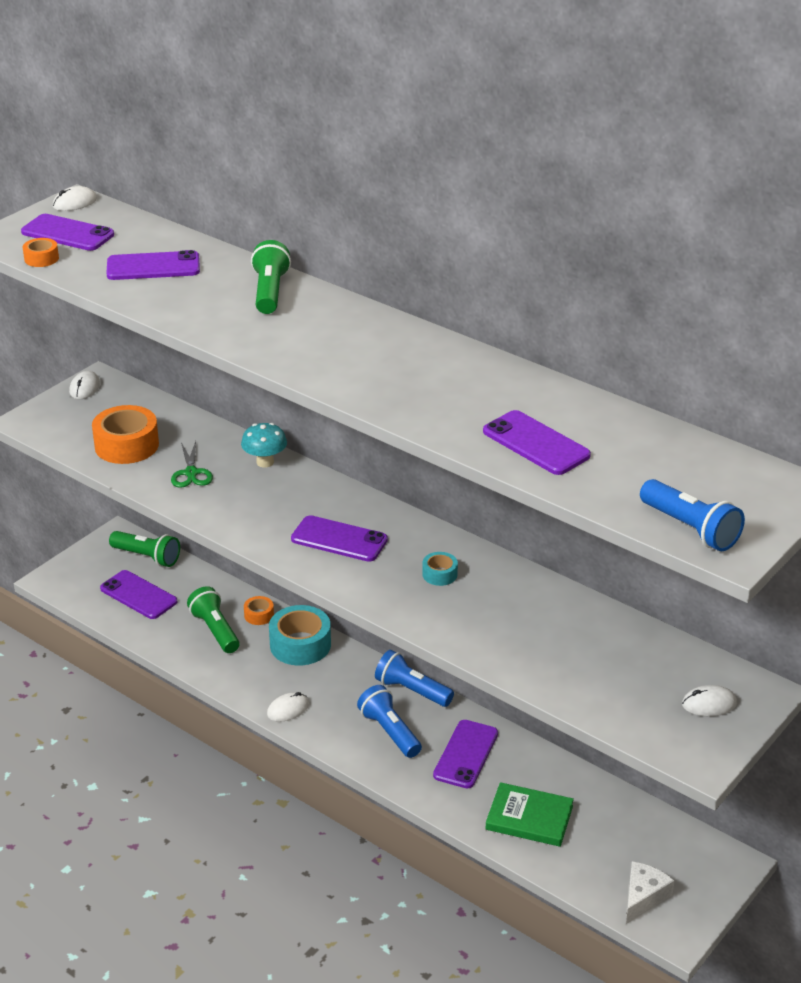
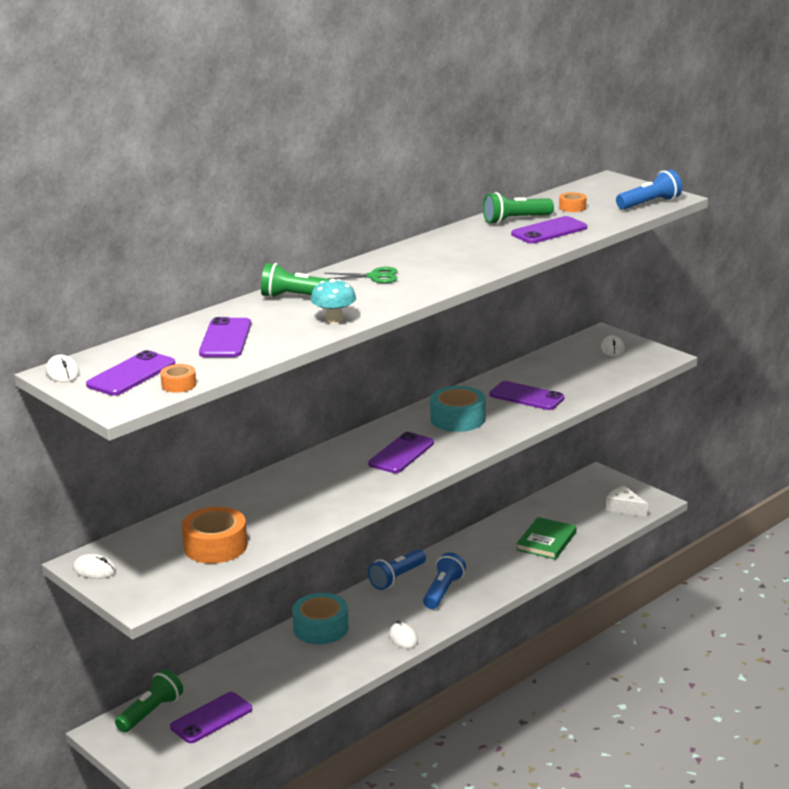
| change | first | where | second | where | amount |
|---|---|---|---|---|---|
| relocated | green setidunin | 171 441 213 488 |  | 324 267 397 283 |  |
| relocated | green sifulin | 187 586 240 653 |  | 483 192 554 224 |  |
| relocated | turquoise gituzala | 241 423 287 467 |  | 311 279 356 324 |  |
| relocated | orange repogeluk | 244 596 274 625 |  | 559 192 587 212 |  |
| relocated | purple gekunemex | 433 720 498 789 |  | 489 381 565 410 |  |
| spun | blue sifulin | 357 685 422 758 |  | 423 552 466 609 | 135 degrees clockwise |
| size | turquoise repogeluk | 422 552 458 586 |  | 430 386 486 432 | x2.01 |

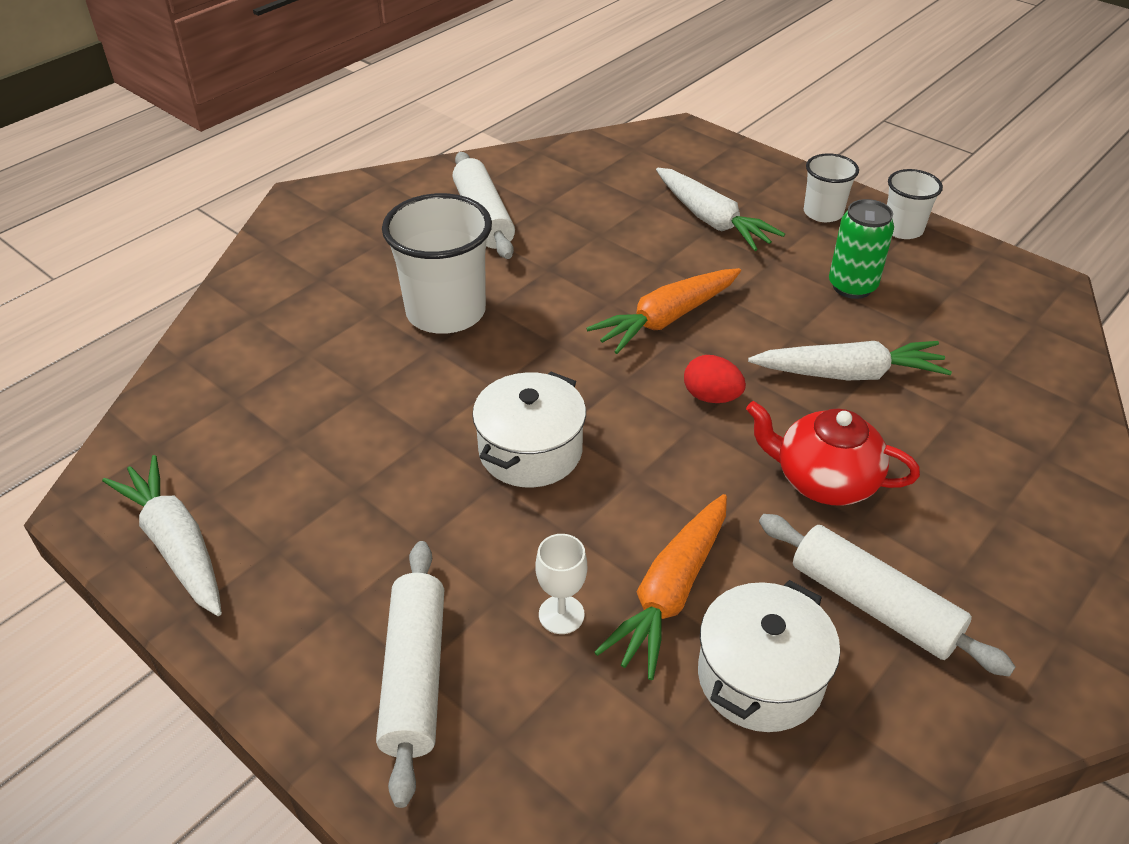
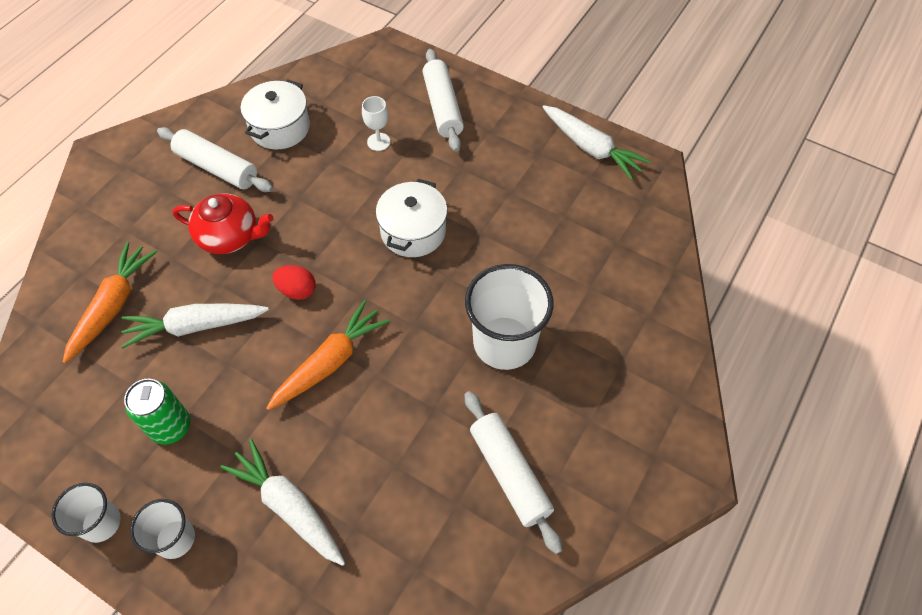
| change | first | where | second | where | amount |
|---|---|---|---|---|---|
| relocated | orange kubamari | 594 494 727 680 |  | 63 242 157 363 |  |

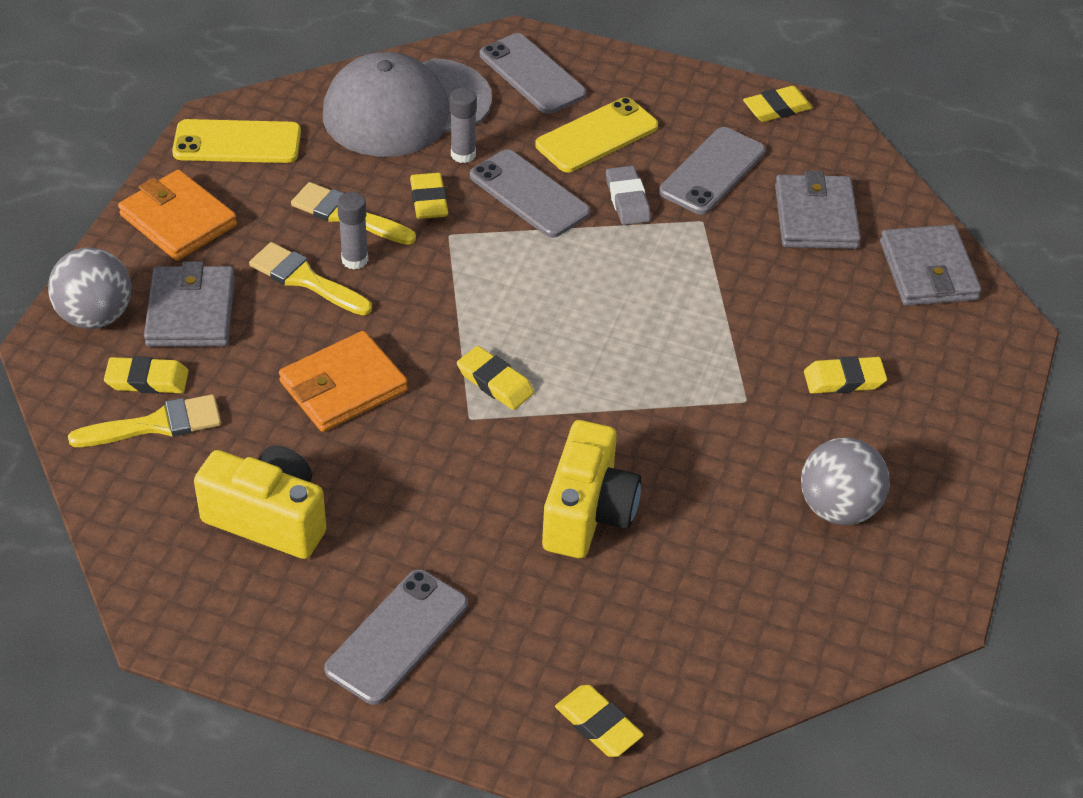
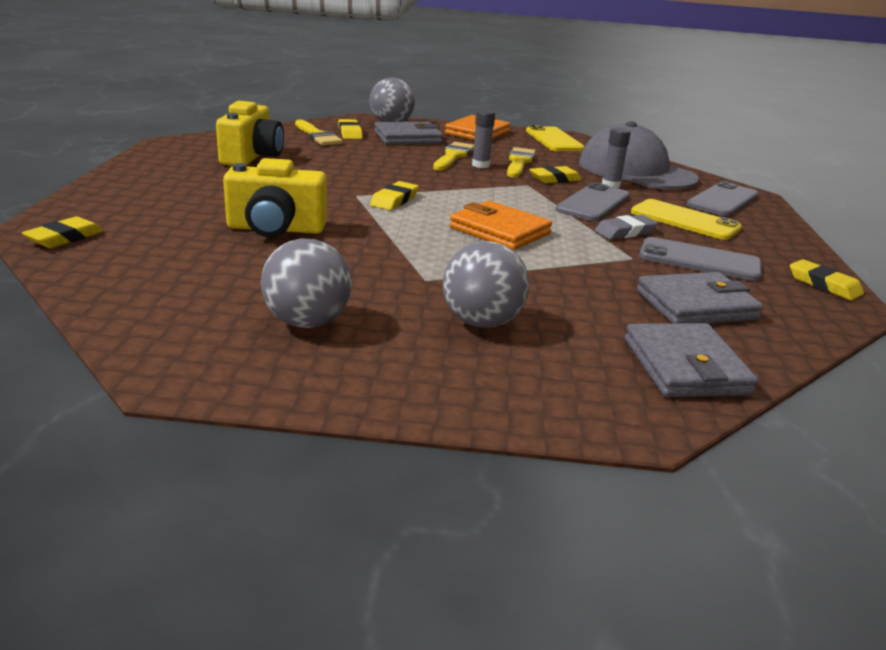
| change | first | where | second | where | amount |
|---|---|---|---|---|---|
| missing | grey gekunemex | 324 569 468 705 |  |  |  |
| relocated | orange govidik | 279 331 408 432 |  | 450 201 552 250 |  |
| exchanged | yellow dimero | 804 356 887 394 | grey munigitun | 443 241 529 328 |  |
| spun | grey govidik | 880 225 981 306 |  | 625 323 758 397 | 75 degrees counterclockwise |

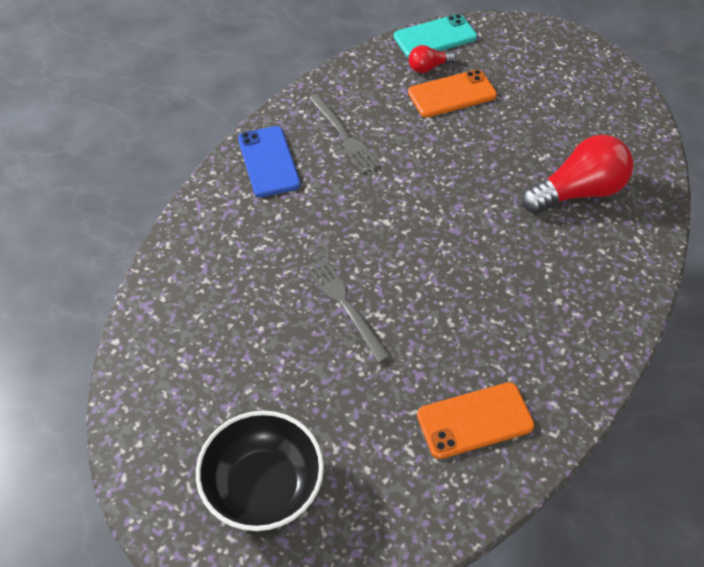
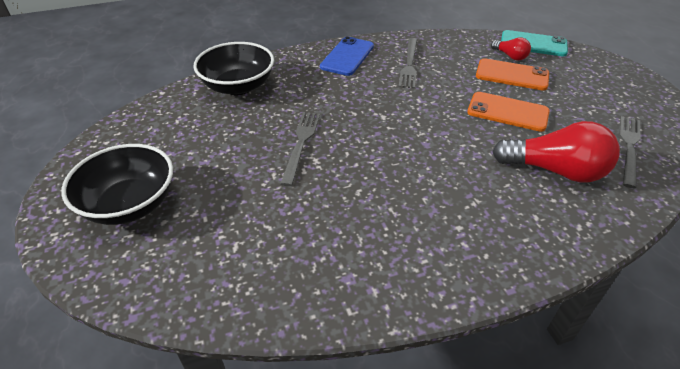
| change | first | where | second | where | amount |
|---|---|---|---|---|---|
| appeared |  |  | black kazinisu | 193 42 274 95 |  |
| appeared |  |  | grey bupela | 619 116 640 188 |  |
| relocated | orange gekunemex | 417 382 535 459 |  | 467 92 550 132 |  |
| spun | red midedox | 409 45 456 73 |  | 491 37 531 61 | 150 degrees counterclockwise |

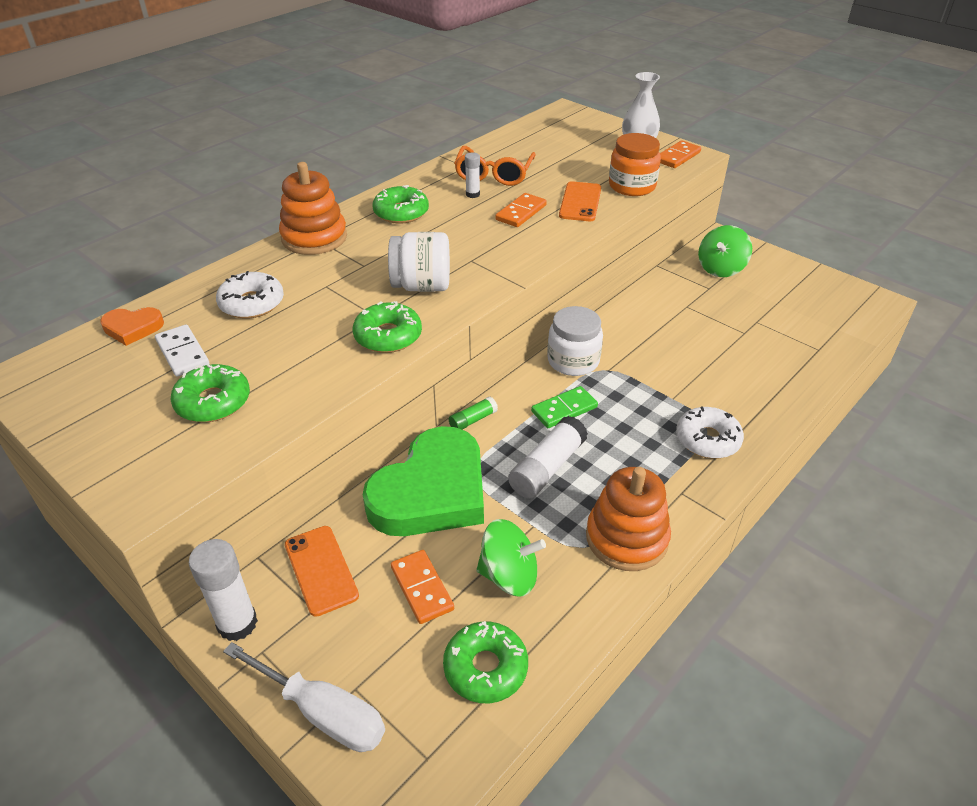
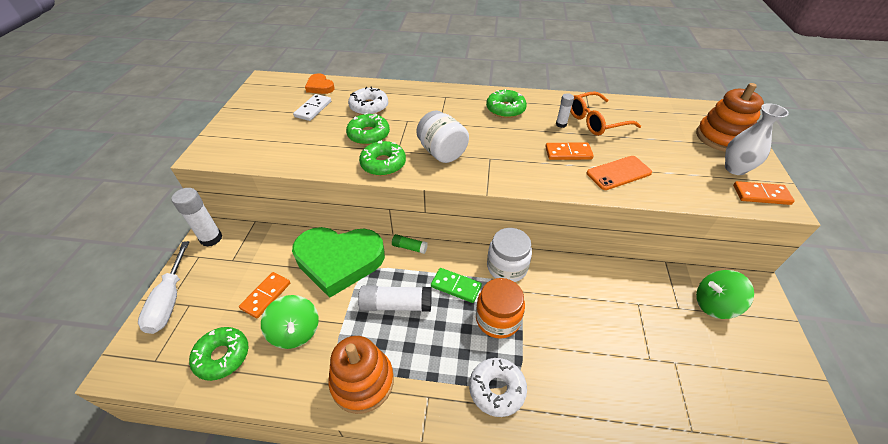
| change | first | where | second | where | amount |
|---|---|---|---|---|---|
| missing | orange gekunemex | 285 526 359 617 |  |  |  |
| relocated | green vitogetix | 171 364 250 422 |  | 346 113 390 145 |  |
| relocated | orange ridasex | 279 162 347 255 |  | 696 83 764 152 |  |
| relocated | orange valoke | 609 133 661 196 |  | 476 278 525 339 |  |

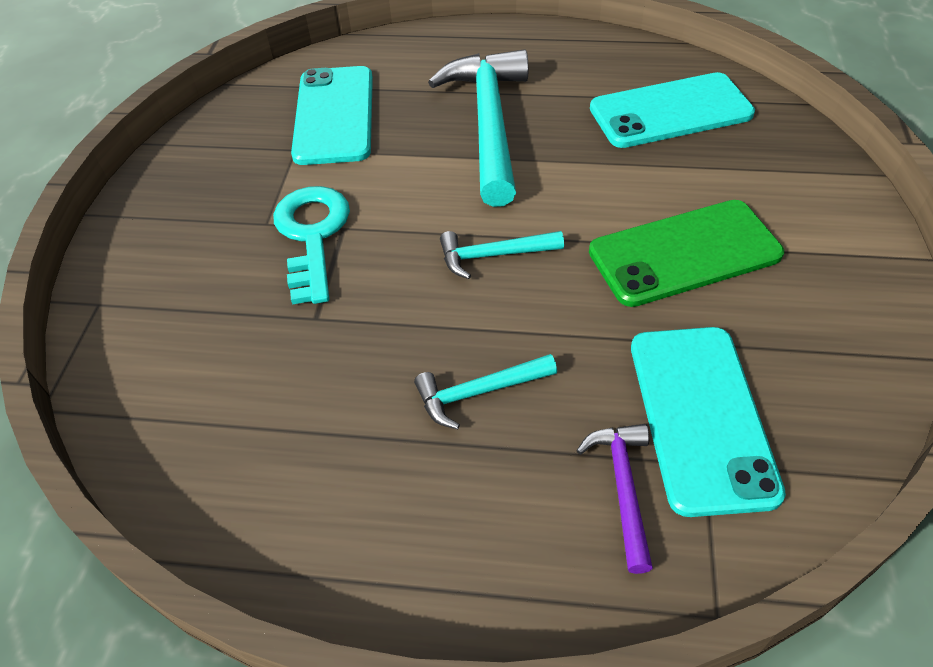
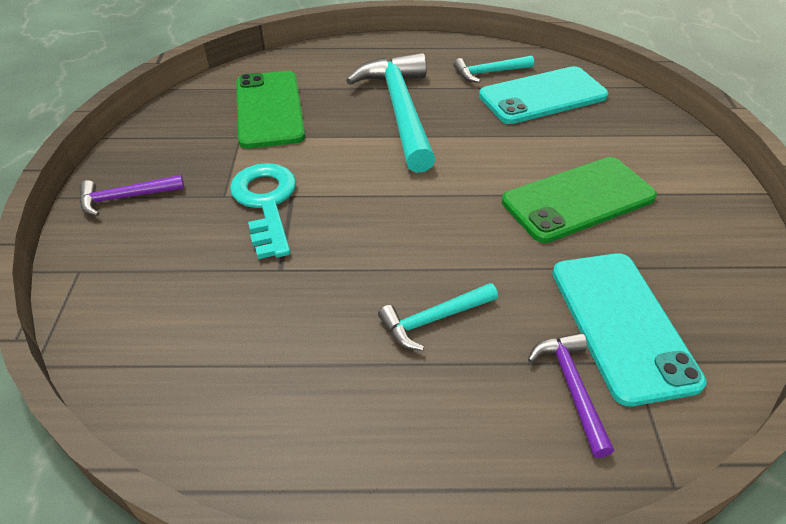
| change | first | where | second | where | amount |
|---|---|---|---|---|---|
| appeared |  |  | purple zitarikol | 80 175 184 216 |  |
| relocated | turquoise zitarikol | 440 231 564 279 |  | 453 55 534 83 |  |
| colour | turquoise gekunemex | 291 66 373 165 | green gekunemex | 236 71 305 148 |  |

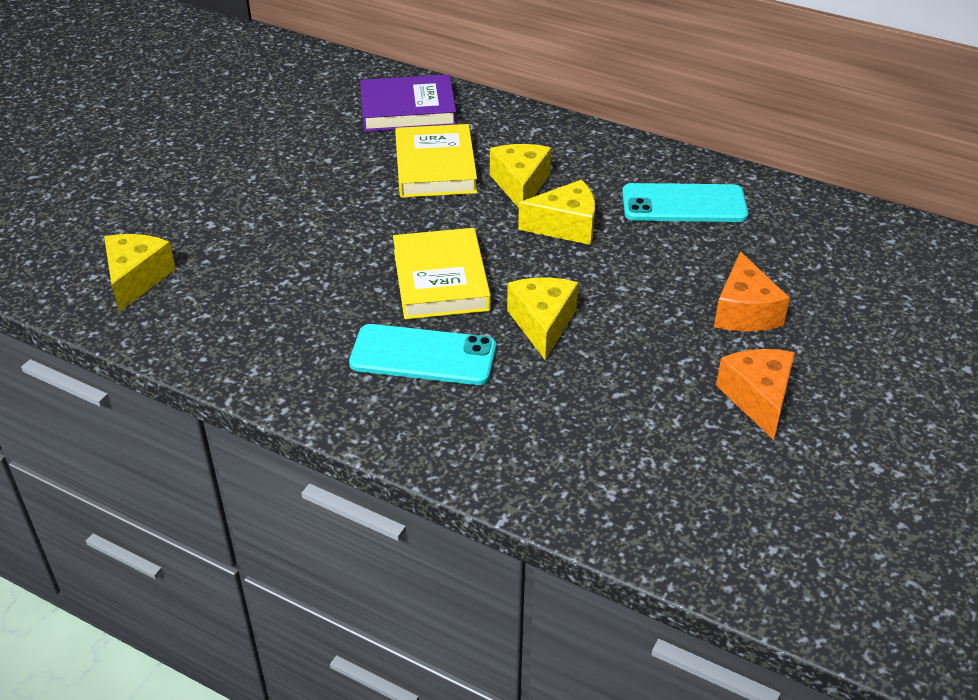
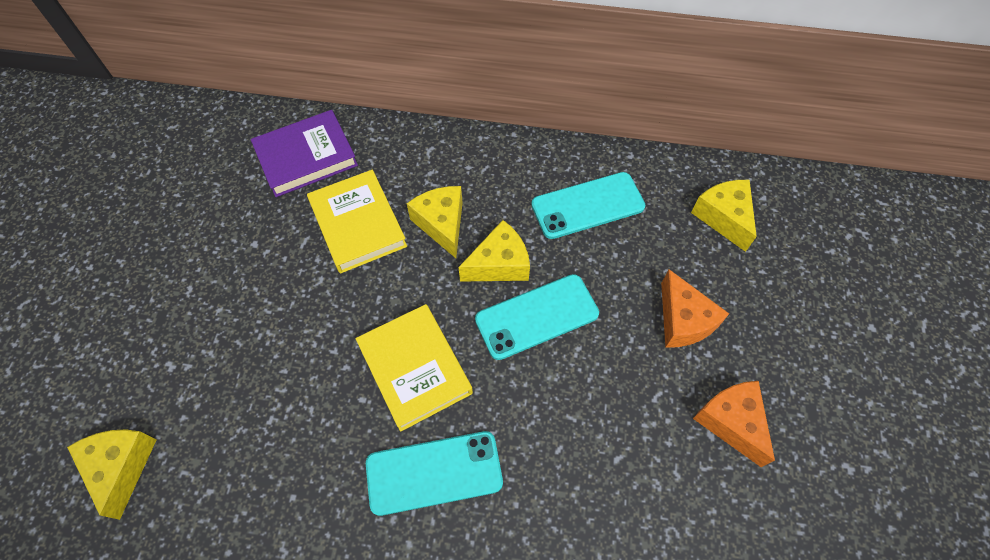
| change | first | where | second | where | amount |
|---|---|---|---|---|---|
| appeared |  |  | turquoise gekunemex | 475 274 599 360 |  |
| relocated | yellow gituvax | 507 277 578 360 |  | 691 180 757 252 |  |

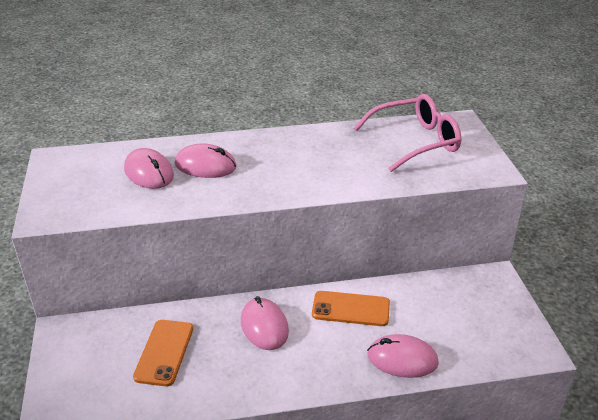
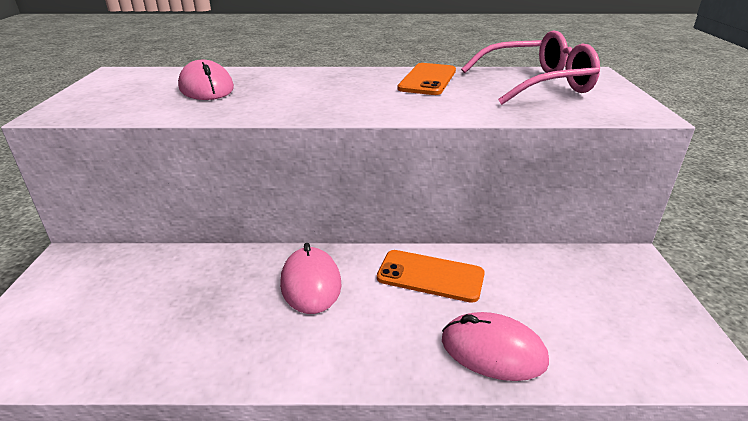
| change | first | where | second | where | amount |
|---|---|---|---|---|---|
| missing | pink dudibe | 175 143 237 178 |  |  |  |
| relocated | orange gekunemex | 133 320 193 386 |  | 397 63 456 95 |  |

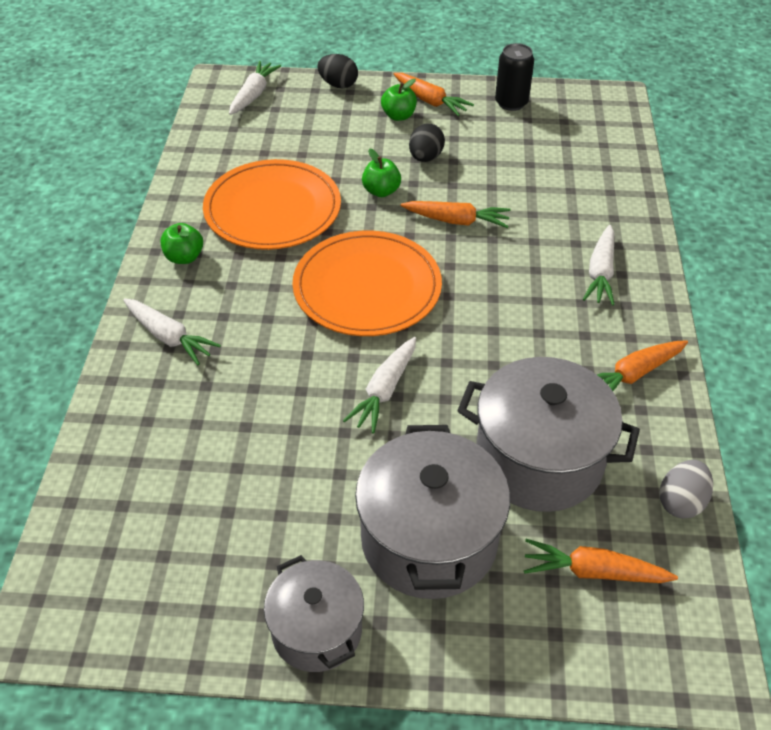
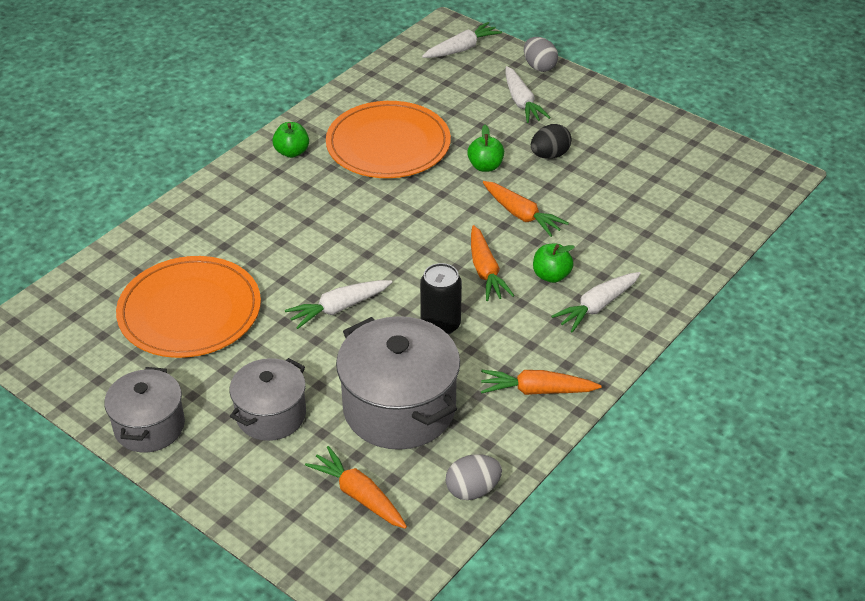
| change | first | where | second | where | amount |
|---|---|---|---|---|---|
| relocated | white kubamari | 123 298 221 365 |  | 505 66 551 123 |  |
| relocated | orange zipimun | 292 231 442 336 |  | 116 256 261 358 |  |
| relocated | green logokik | 381 79 417 121 |  | 533 243 575 283 |  |
| relocated | orange kubamari | 394 73 474 116 |  | 471 225 514 301 |  |
| relocated | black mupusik | 495 43 534 111 |  | 420 263 462 335 |  |
| colour | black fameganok | 317 54 358 88 | grey fameganok | 524 37 558 72 |  |
| size | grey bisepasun | 355 425 510 599 |  | 230 358 306 441 | x0.62 |

